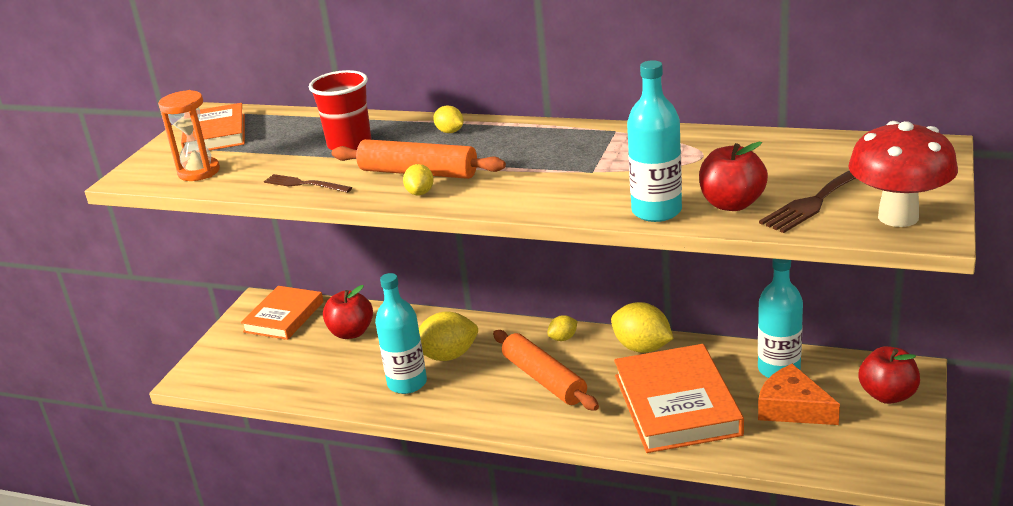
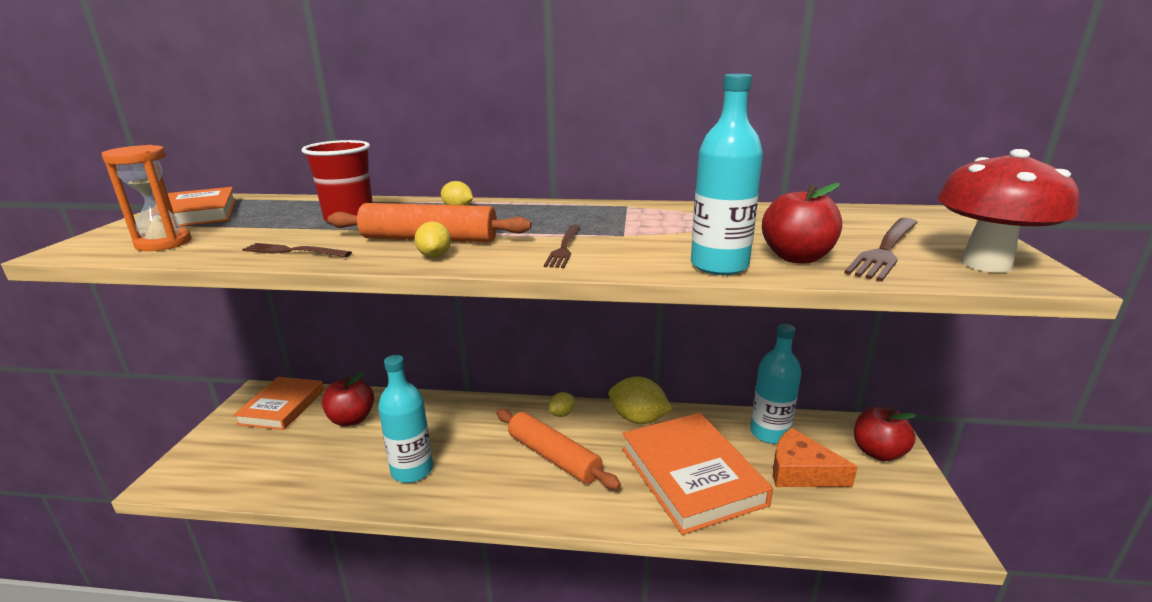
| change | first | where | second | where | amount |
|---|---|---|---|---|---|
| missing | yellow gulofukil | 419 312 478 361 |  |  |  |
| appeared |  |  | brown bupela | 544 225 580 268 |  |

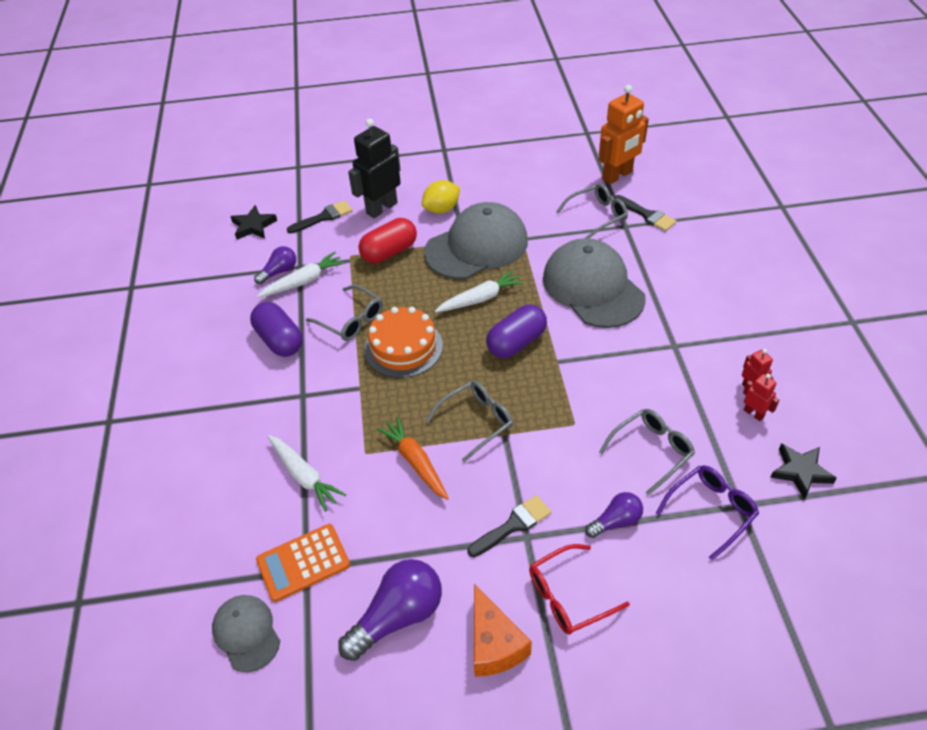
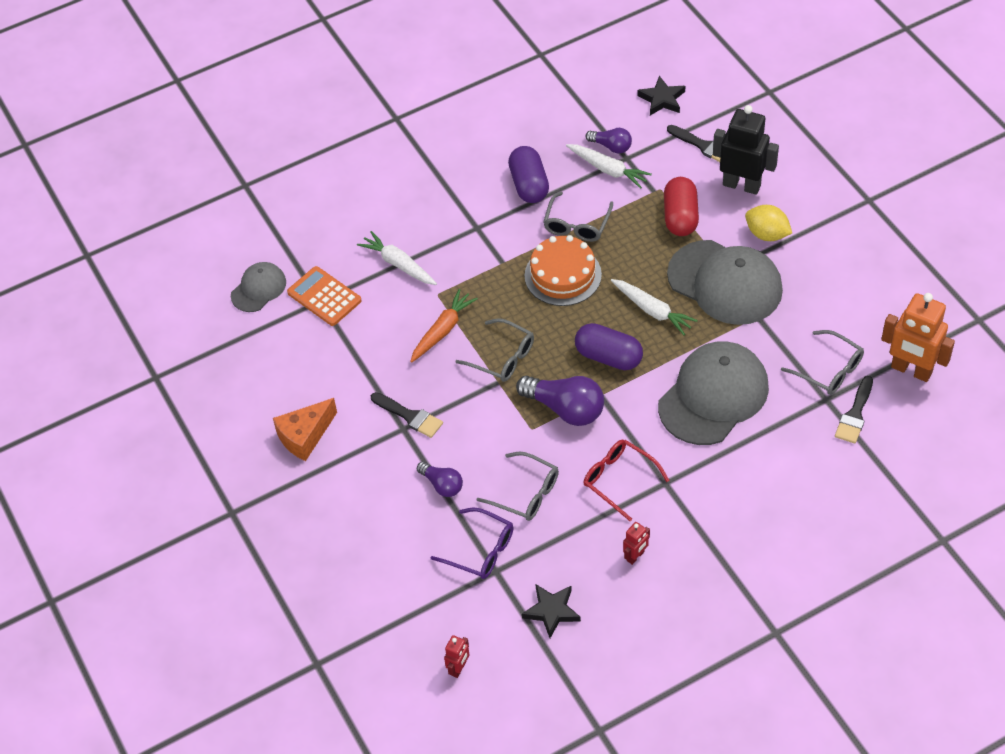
| change | first | where | second | where | amount |
|---|---|---|---|---|---|
| relocated | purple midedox | 338 559 442 661 |  | 516 375 604 426 |  |
| relocated | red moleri | 529 544 630 635 |  | 584 440 670 521 |  |
| relocated | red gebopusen | 743 374 779 421 |  | 444 635 469 678 |  |
| spun | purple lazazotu | 250 302 303 357 |  | 508 146 549 203 | 45 degrees counterclockwise |
| spun | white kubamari | 267 435 346 512 |  | 357 231 437 285 | 105 degrees clockwise |
| spun | red lazazotu | 358 218 417 263 |  | 664 177 699 236 | 60 degrees clockwise |

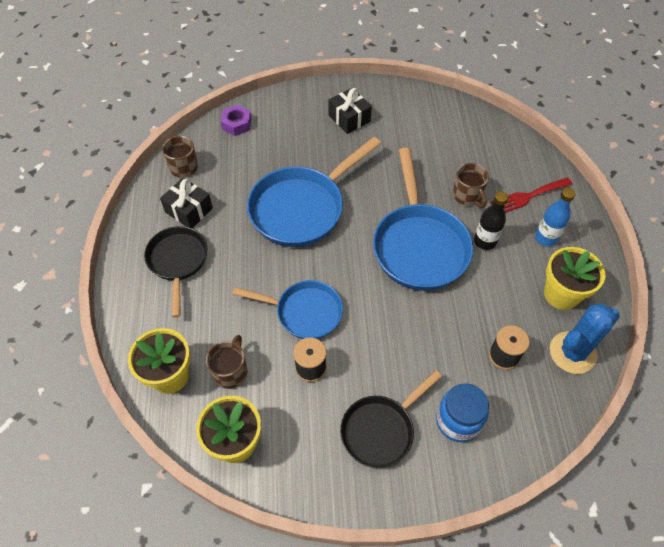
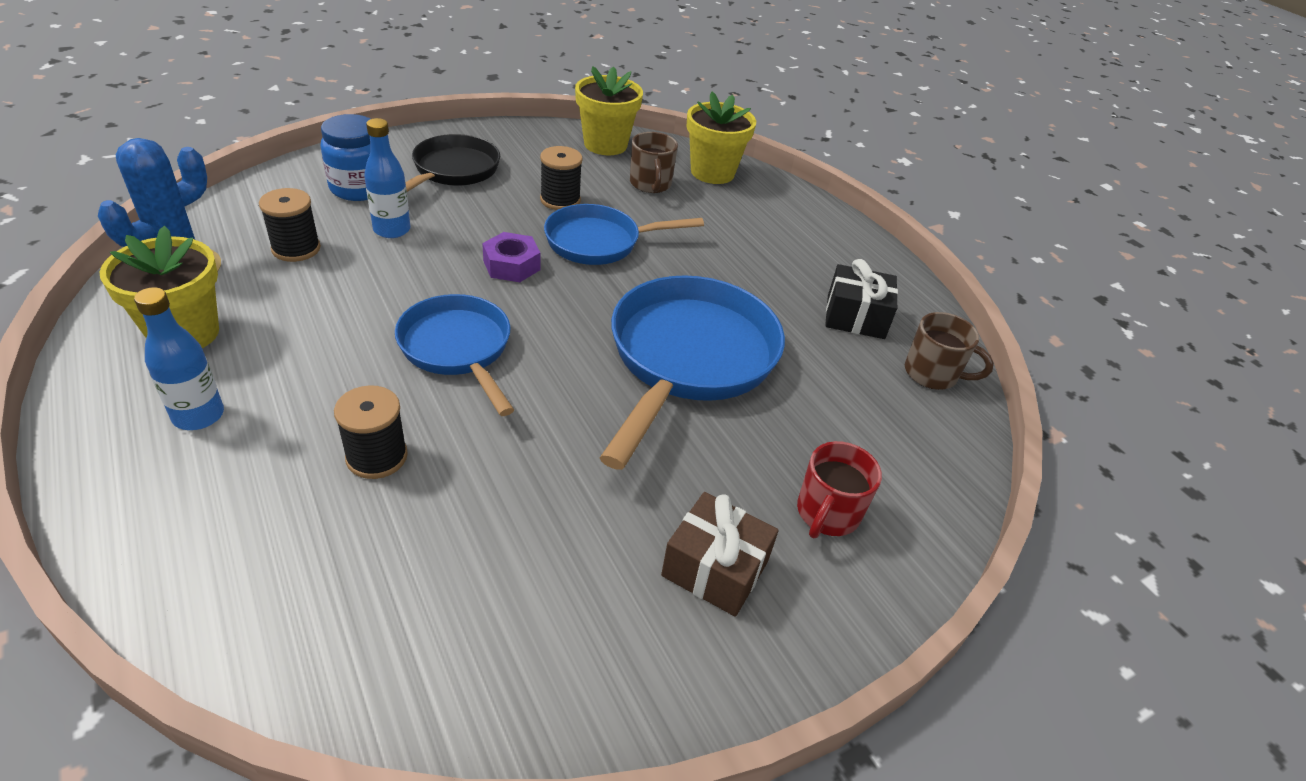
| change | first | where | second | where | amount |
|---|---|---|---|---|---|
| missing | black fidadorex | 144 226 207 318 |  |  |  |
| missing | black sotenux | 474 191 508 250 |  |  |  |
| missing | red bupela | 490 177 573 213 |  |  |  |
| appeared |  |  | blue sotenux | 364 118 411 238 |  |
| appeared |  |  | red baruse | 797 441 882 538 |  |
| relocated | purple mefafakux | 221 105 251 136 |  | 482 232 540 282 |  |
| exchanged | brown baruse | 453 163 489 208 | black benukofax | 334 385 408 479 |  |
| colour | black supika | 328 88 372 134 | brown supika | 661 492 779 617 |  |
| size | blue fidadorex | 373 148 473 291 |  | 395 294 514 416 | x0.63 |

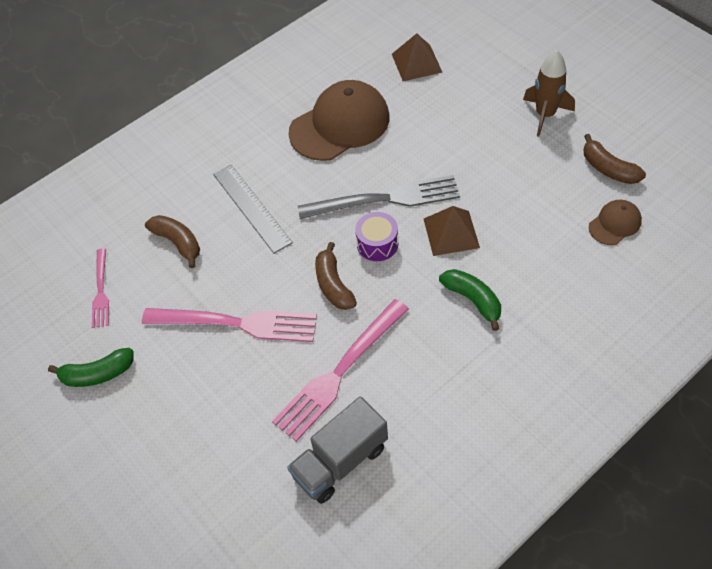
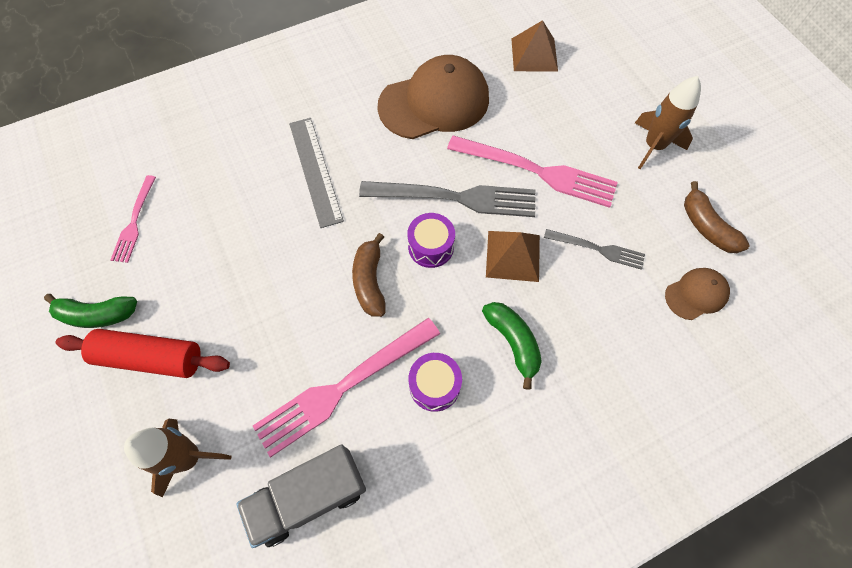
| change | first | where | second | where | amount |
|---|---|---|---|---|---|
| missing | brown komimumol | 145 215 200 268 |  |  |  |
| appeared |  |  | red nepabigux | 56 329 230 378 |  |
| appeared |  |  | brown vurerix | 124 419 232 497 |  |
| appeared |  |  | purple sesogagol | 408 353 462 412 |  |
| appeared |  |  | grey bupela | 544 229 645 270 |  |
| relocated | pink bupela | 142 308 317 342 |  | 447 135 618 208 |  |

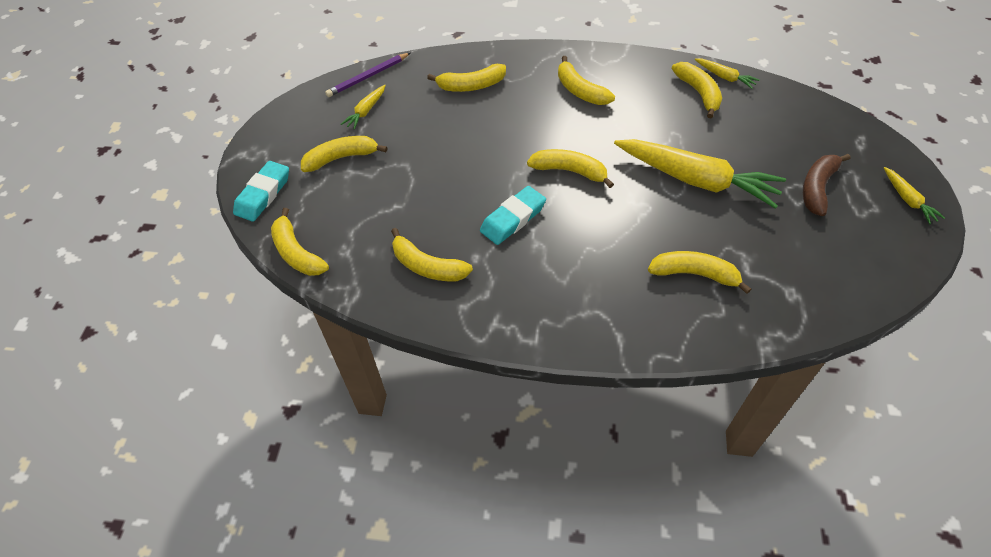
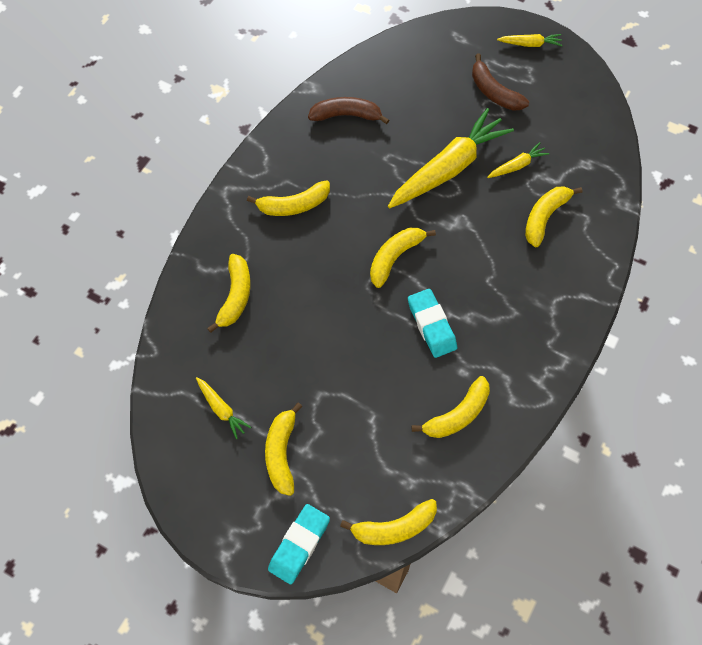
| change | first | where | second | where | amount |
|---|---|---|---|---|---|
| missing | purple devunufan | 325 53 410 97 |  |  |  |
| relocated | yellow kubamari | 695 58 759 89 |  | 487 142 549 178 |  |
| colour | yellow komimumol | 672 62 722 118 | brown komimumol | 308 97 389 124 |  |
| spun | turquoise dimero | 233 161 289 222 |  | 268 504 330 584 | 75 degrees clockwise |

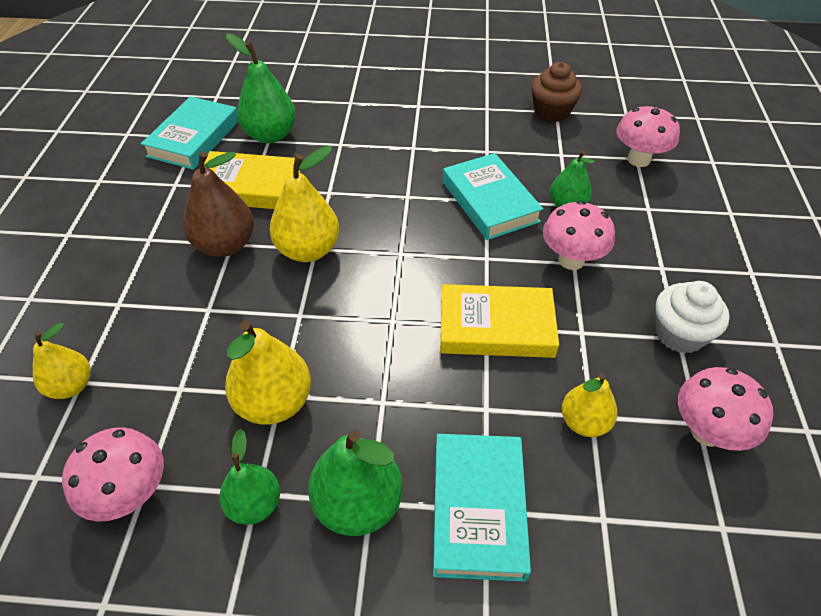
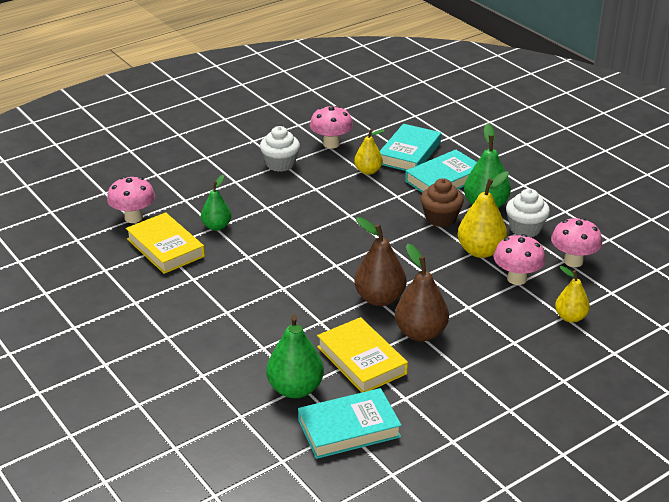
| change | first | where | second | where | amount |
|---|---|---|---|---|---|
| relocated | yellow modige | 440 284 559 358 |  | 126 212 205 274 |  |
| relocated | turquoise modige | 443 153 543 240 |  | 380 124 441 171 |  |
| relocated | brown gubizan | 531 62 582 122 |  | 421 178 464 227 |  |
| relocated | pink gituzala | 543 201 615 270 |  | 494 234 546 285 |  |
| exchanged | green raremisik | 219 429 280 525 | white gubizan | 506 189 550 237 |  |
| colour | yellow raremisik | 270 146 339 262 | brown raremisik | 354 217 406 306 |  |

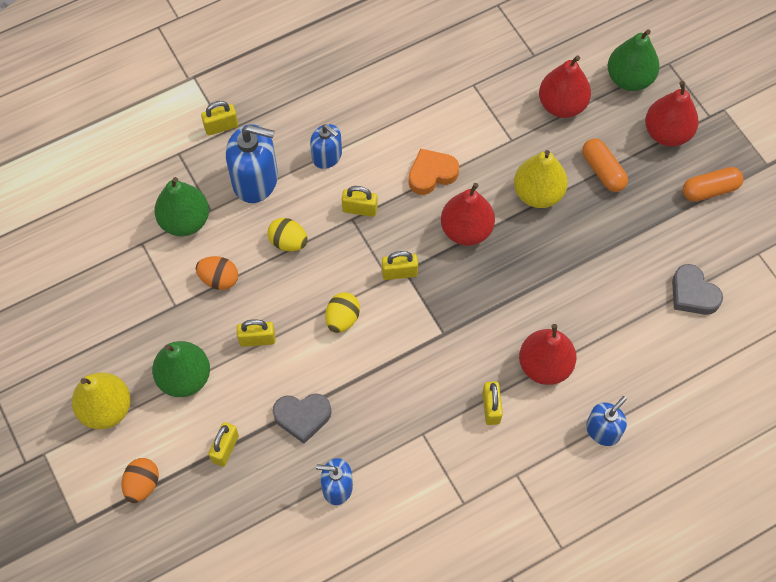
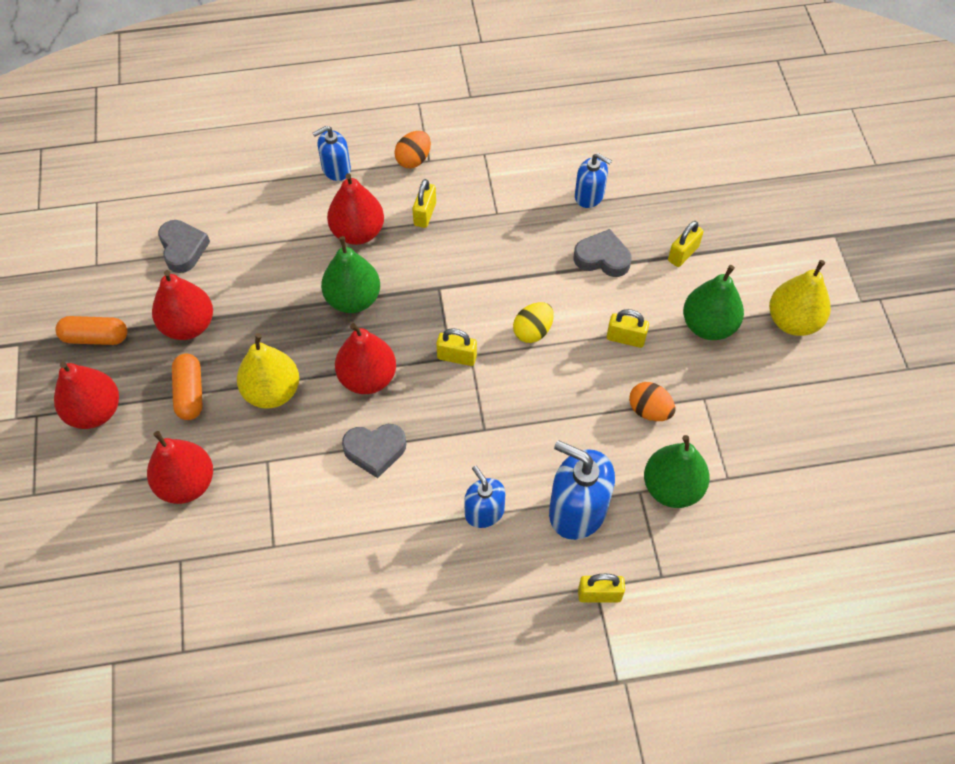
| change | first | where | second | where | amount |
|---|---|---|---|---|---|
| missing | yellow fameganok | 267 218 308 251 |  |  |  |
| missing | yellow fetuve | 342 186 378 217 |  |  |  |
| appeared |  |  | red raremisik | 152 270 213 340 |  |
| relocated | orange fameganok | 122 458 159 503 |  | 394 131 431 168 |  |
| relocated | green raremisik | 608 29 660 91 |  | 321 236 380 313 |  |
| colour | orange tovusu | 409 149 459 195 | grey tovusu | 342 424 407 478 |  |

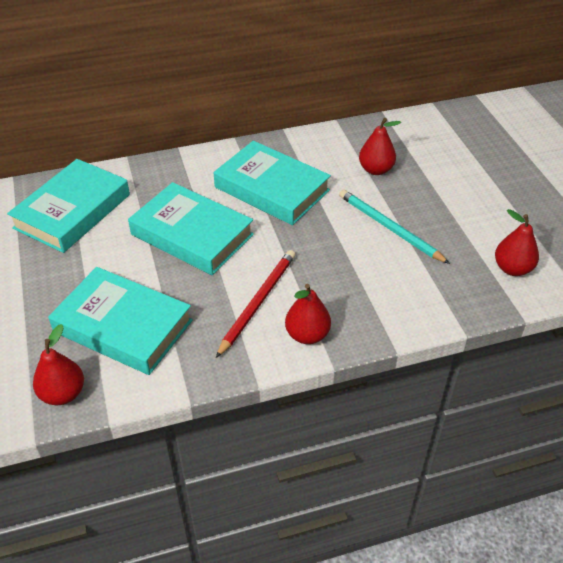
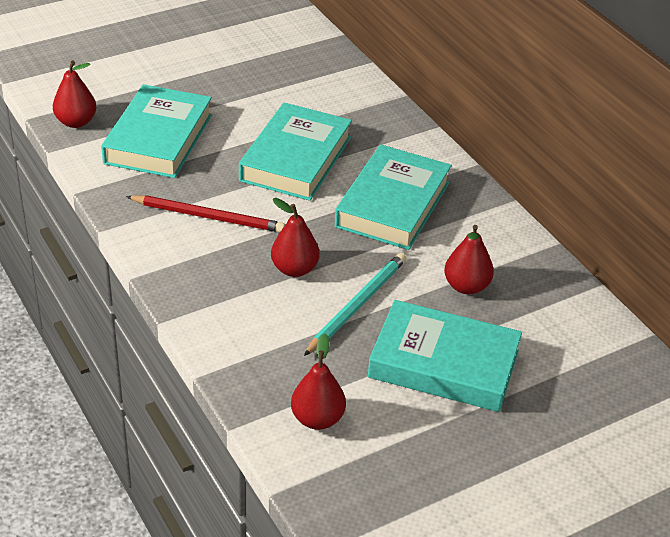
| change | first | where | second | where | amount |
|---|---|---|---|---|---|
| relocated | turquoise modige | 7 159 130 253 |  | 368 300 522 412 |  |
| relocated | red raremisik | 285 284 331 344 |  | 271 198 320 277 |  |

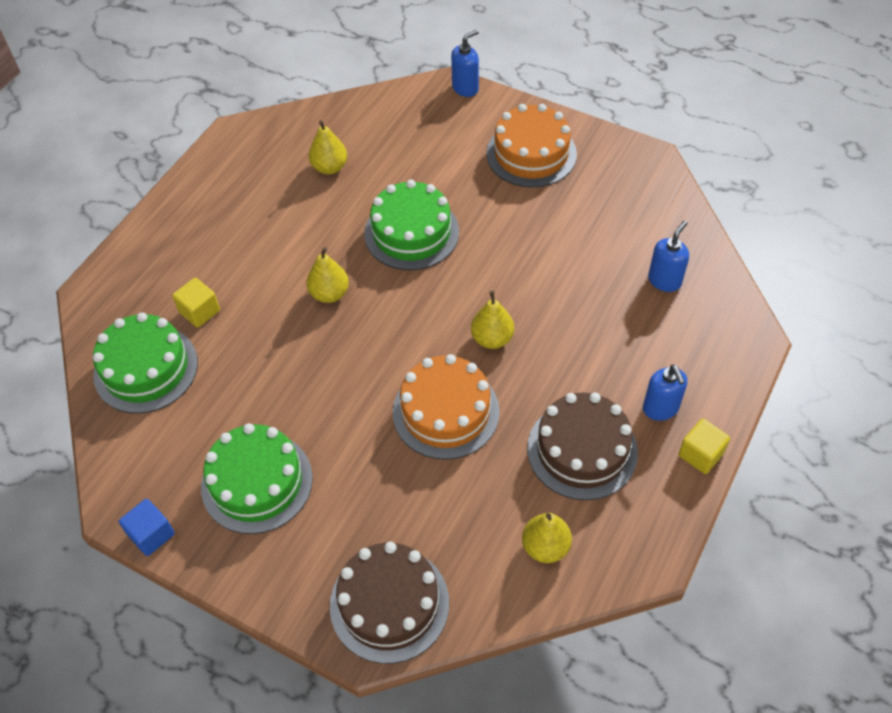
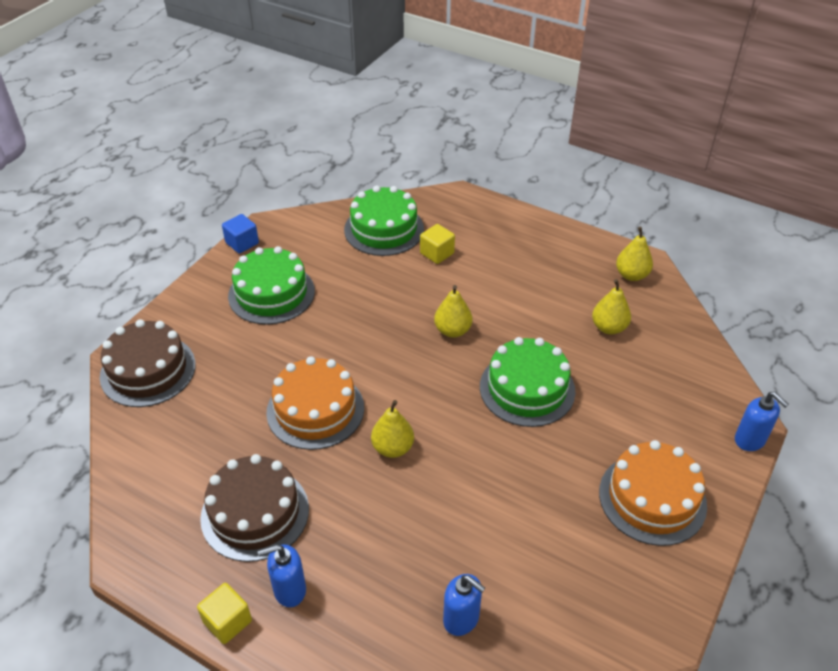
| change | first | where | second | where | amount |
|---|---|---|---|---|---|
| relocated | yellow raremisik | 522 513 572 563 |  | 616 227 653 281 |  |

